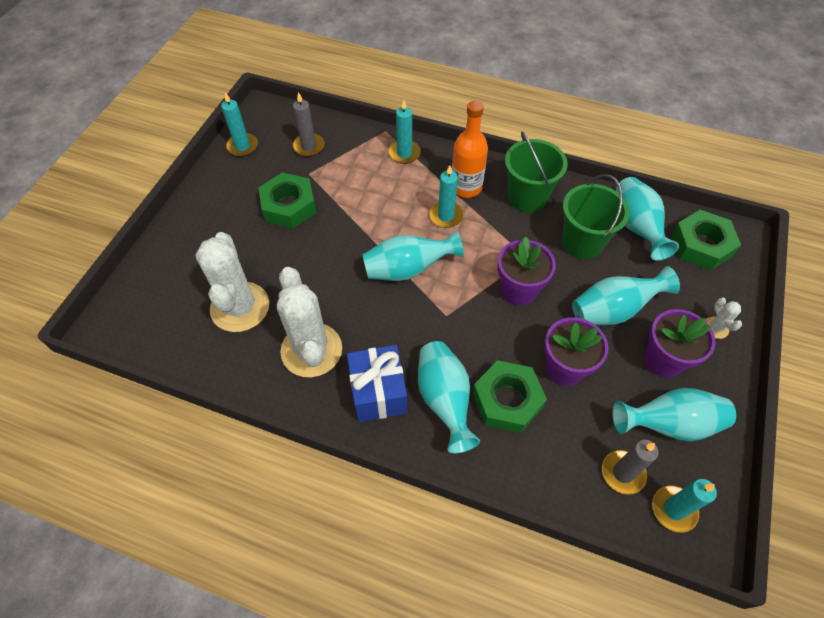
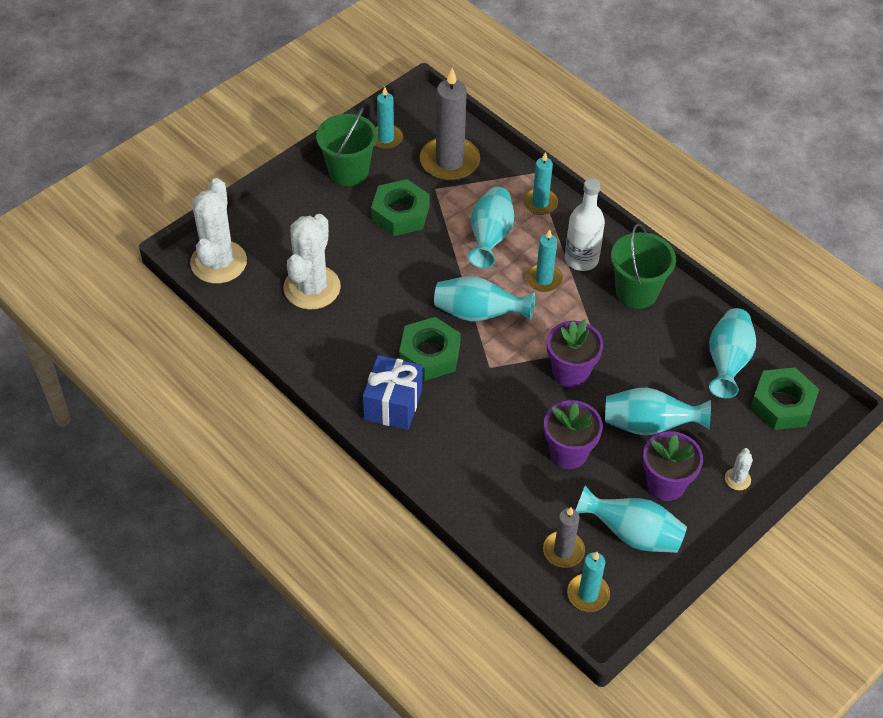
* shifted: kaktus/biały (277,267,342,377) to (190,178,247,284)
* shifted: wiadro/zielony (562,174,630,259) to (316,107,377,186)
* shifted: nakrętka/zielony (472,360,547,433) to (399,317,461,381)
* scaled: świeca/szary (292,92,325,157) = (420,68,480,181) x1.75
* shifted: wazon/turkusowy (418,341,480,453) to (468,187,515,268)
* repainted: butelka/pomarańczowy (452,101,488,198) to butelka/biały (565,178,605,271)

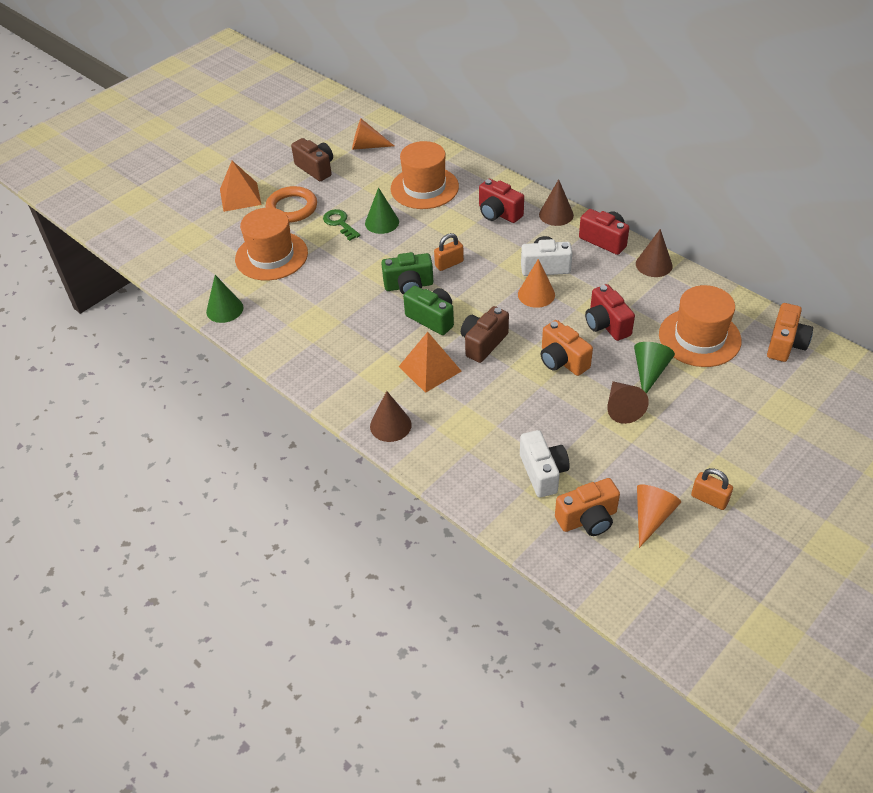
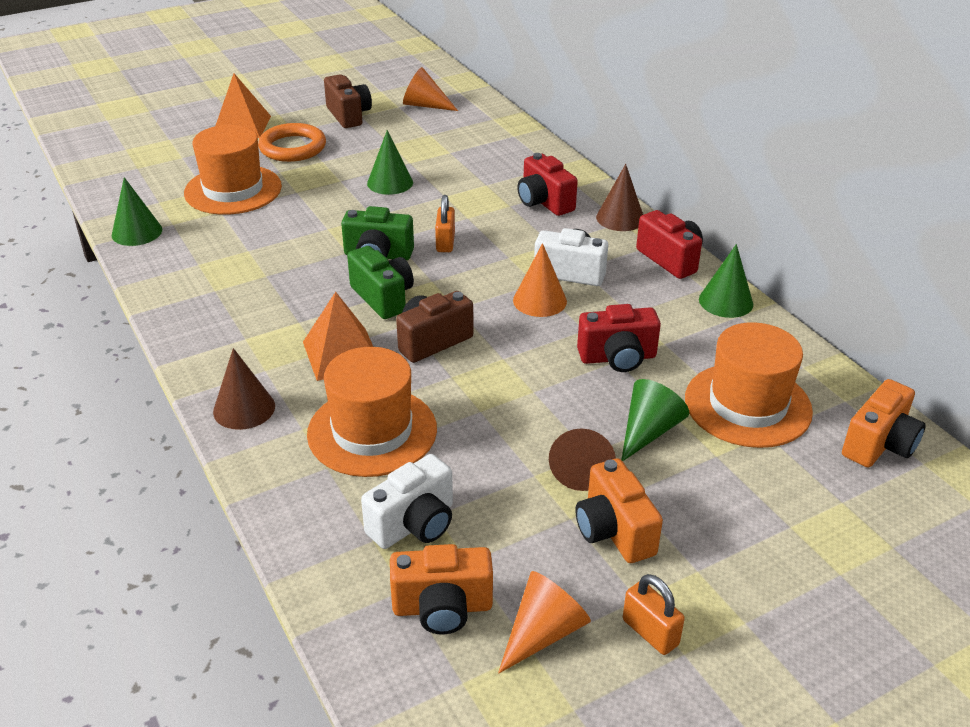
* shifted: kapelusz/pomarańczowy (391,141,459,209) to (307,347,437,477)
* rotated: aparat fotograficzny/biały (520,430,570,497) = (361,454,453,549) 45 degrees clockwise
* rotated: kłódka/pomarańczowy (434,233,464,271) = (435,195,455,252) 75 degrees counterclockwise
* shifted: aparat fotograficzny/pomarańczowy (541,320,593,376) to (575,458,663,563)
* rotated: aparat fotograficzny/czerwony (585,284,635,341) = (577,304,661,372) 90 degrees counterclockwise
* repainted: stożek/brązowy (636,229,673,277) to stożek/zielony (699,244,753,318)
* gone: klucz/zielony (323,209,360,241)

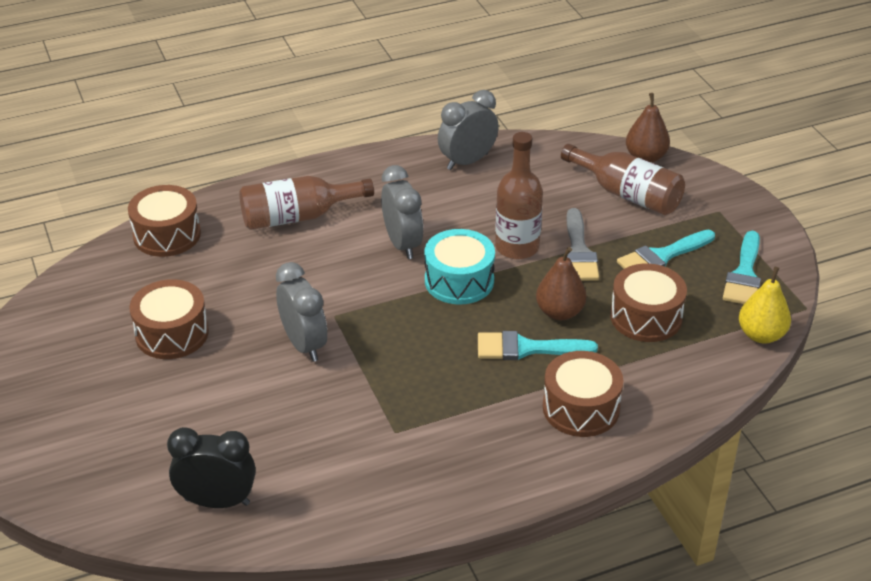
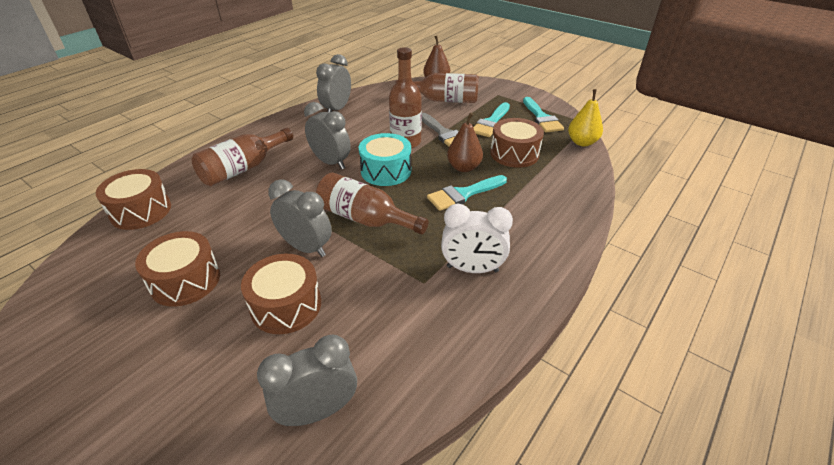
* shifted: bęben/brązowy (543,351,624,437) to (241,254,321,334)
* repainted: budzik/czarny (167,427,256,508) to budzik/szary (257,334,357,426)
* new: butelka/brązowy (316,173,429,235)
* new: budzik/biały (441,204,513,273)

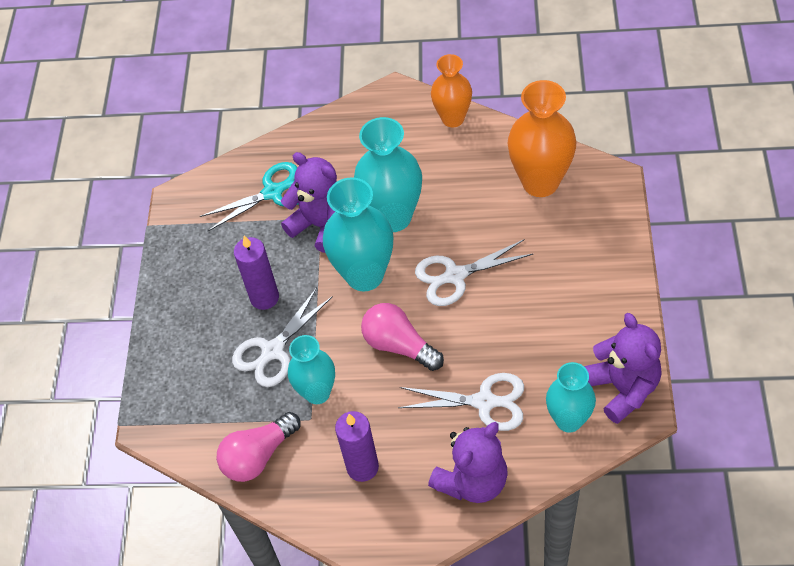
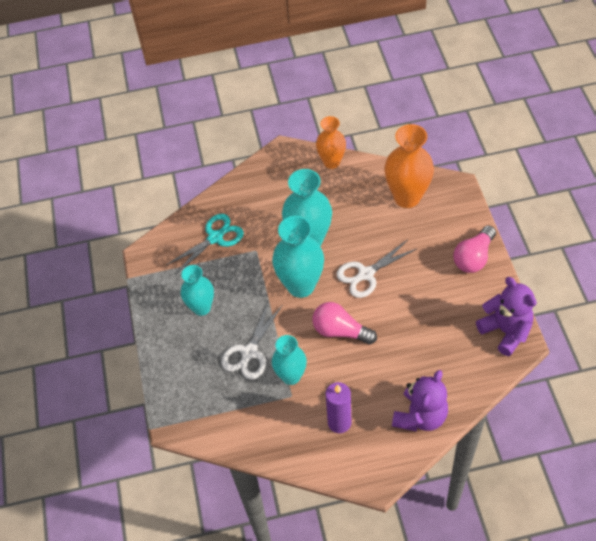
* shifted: wazon/turkusowy (546,362,596,432) to (181,265,214,316)
* shifted: żarówka/różowy (217,412,300,482) to (453,225,496,273)
* gone: świeca/fioletowy (234,236,279,310)
* gone: miś/fioletowy (281,152,337,253)
* gone: nożyczki/biały (398,373,524,431)

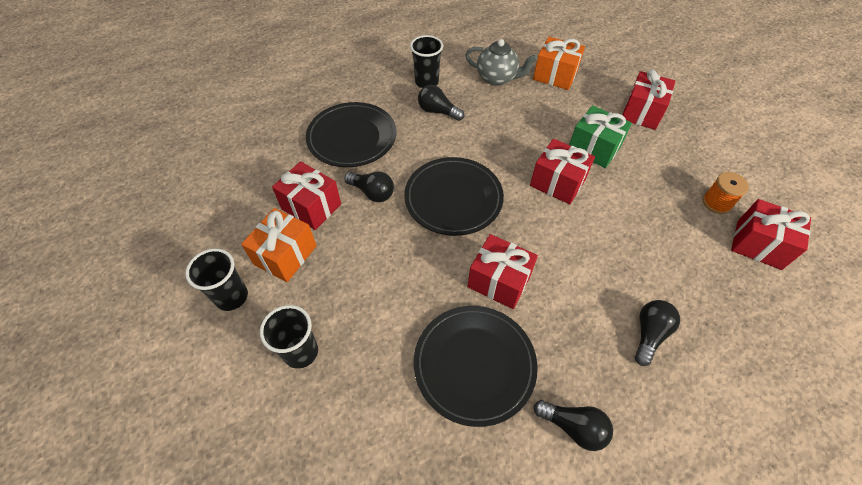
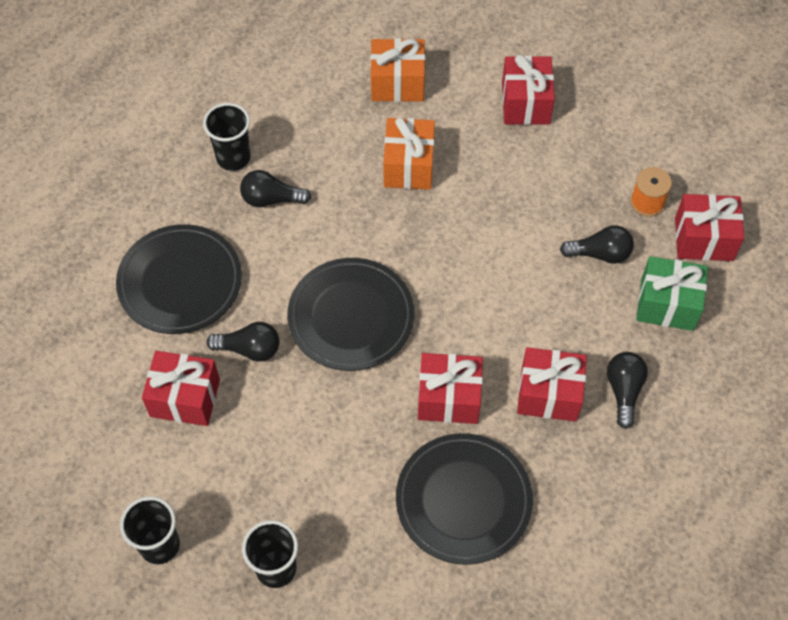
* shifted: prezent/pomarańczowy (241,208,317,282) to (383,117,435,190)
* shifted: prezent/czerwony (530,139,595,204) to (517,347,587,422)
* shifted: żarówka/czarny (534,400,613,451) to (560,225,634,264)
* shifted: prezent/zielony (569,105,632,168) to (636,256,708,331)
* gone: imbryk/szary (465,39,538,86)

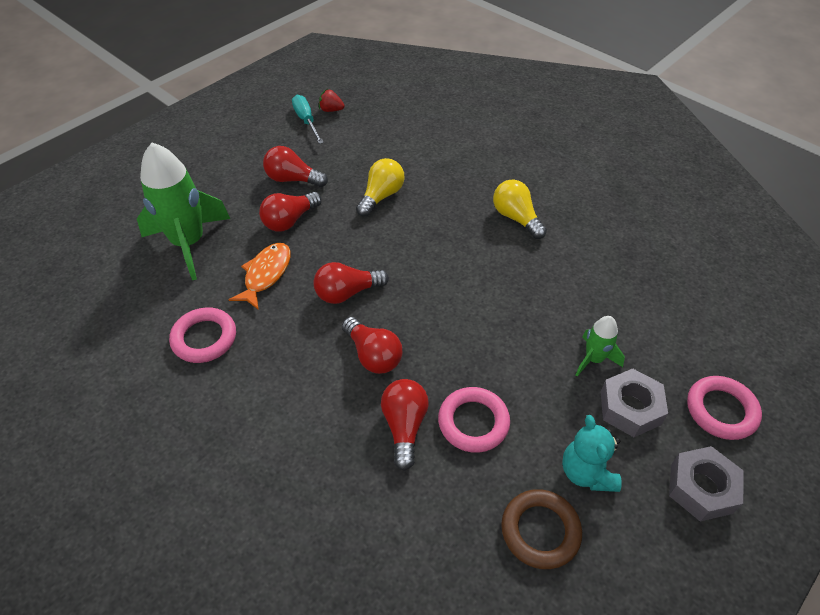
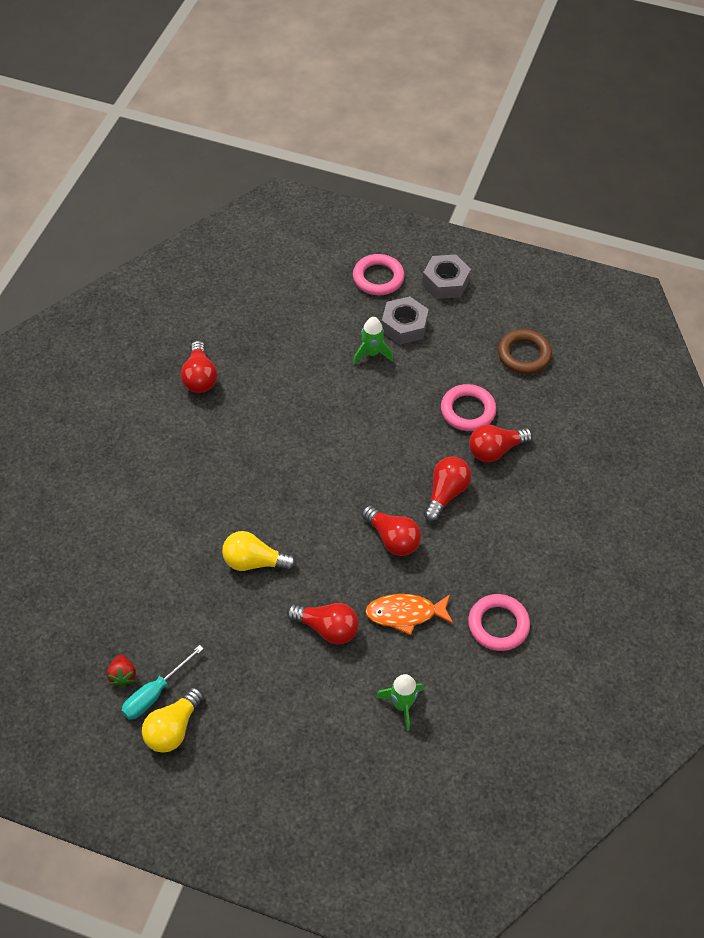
* shifted: żarówka/żółty (493,180,547,239) to (142,687,204,753)
* shifted: żarówka/czerwony (263,146,328,187) to (181,341,217,393)
* scaled: rakieta/zielony (137,143,230,280) = (376,674,423,731) x0.49
* gone: miś/turkusowy (562,415,622,492)

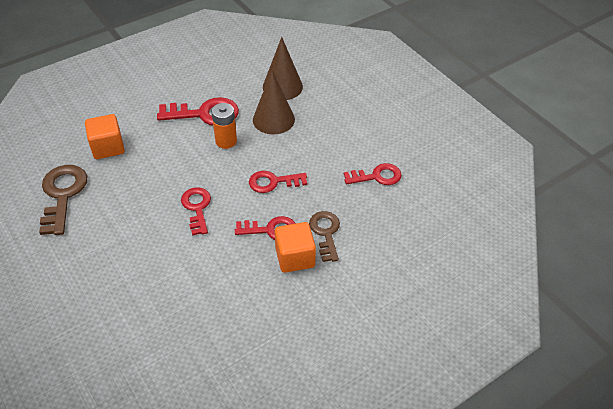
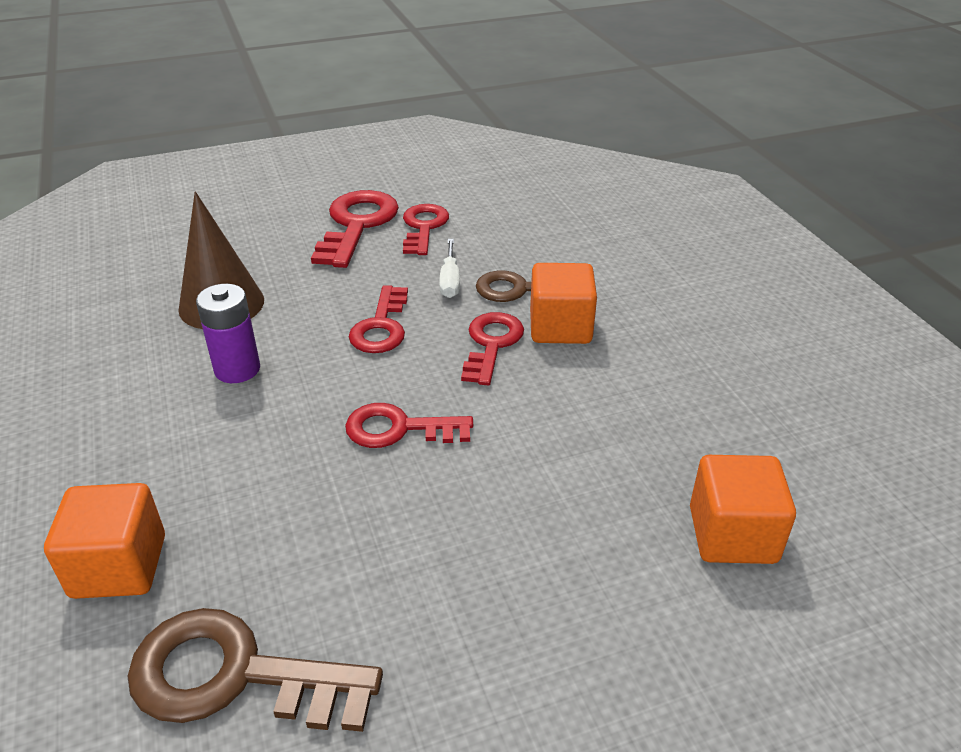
* repainted: bateria/pomarańczowy (212,103,237,149) to bateria/fioletowy (196,284,260,383)
* shifted: klucz/czerwony (157,97,239,125) to (311,190,399,268)
* new: śrubokręt/biały (439,239,460,298)
* new: sześcian/pomarańczowy (690,455,796,564)
* gone: stożek/brązowy (263,37,303,100)

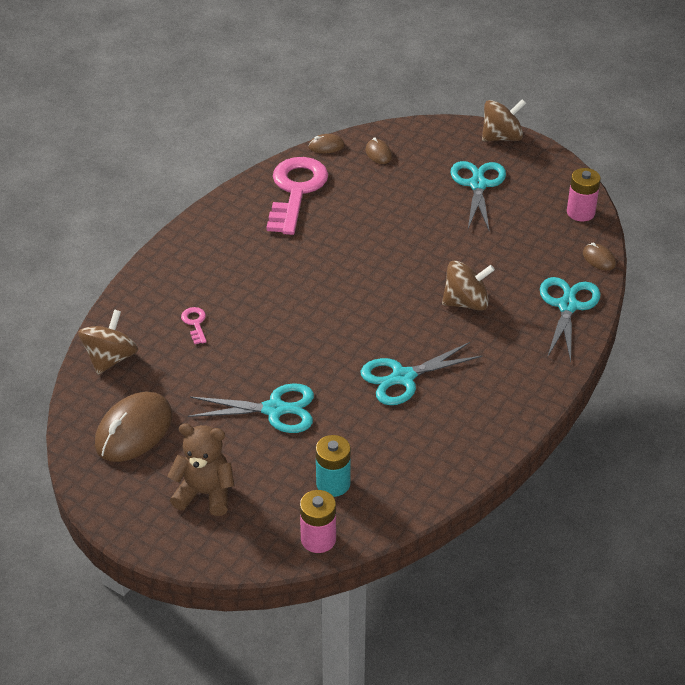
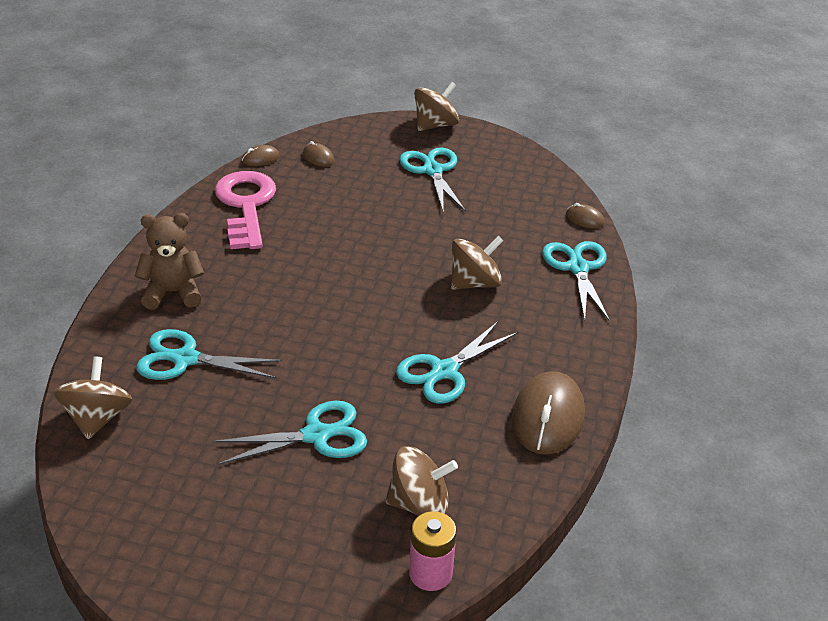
* shifted: miś/brązowy (167,423,235,516) to (135,213,204,310)
* swapped: klucz/różowy (181,307,207,344) to nożyczki/turkusowy (136,329,282,380)
* swapped: bateria/turkusowy (316,435,351,497) to bączek/brązowy (385,446,458,516)
* shifted: myszka/brązowy (95,392,172,462) to (512,371,585,455)
* gone: bateria/różowy (567,168,601,222)

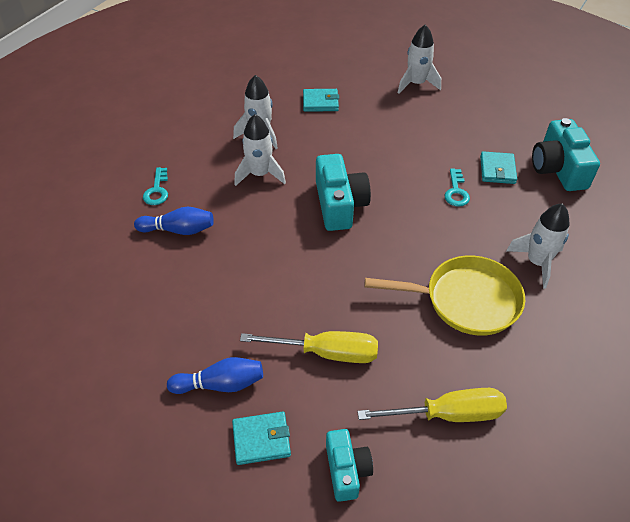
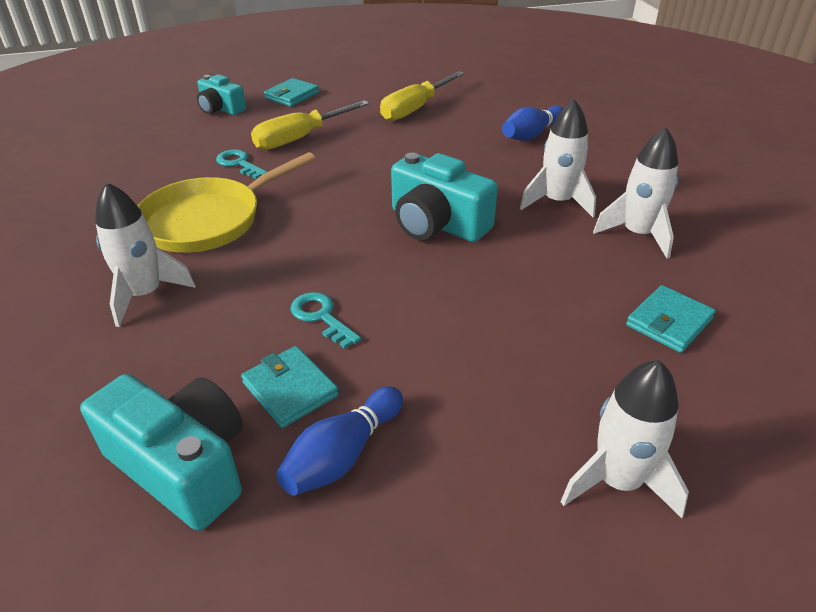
* shifted: klucz/turkusowy (143,167,168,205) to (216,149,267,179)
* shifted: kręgiel/niebieski (167,357,263,394) to (276,386,403,496)
* shifted: śrubokręt/żółty (357,388,507,422) to (380,71,465,121)

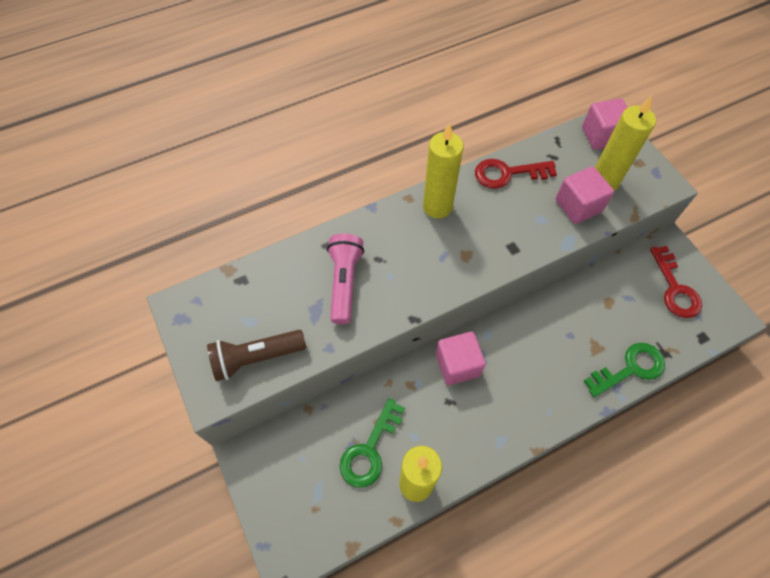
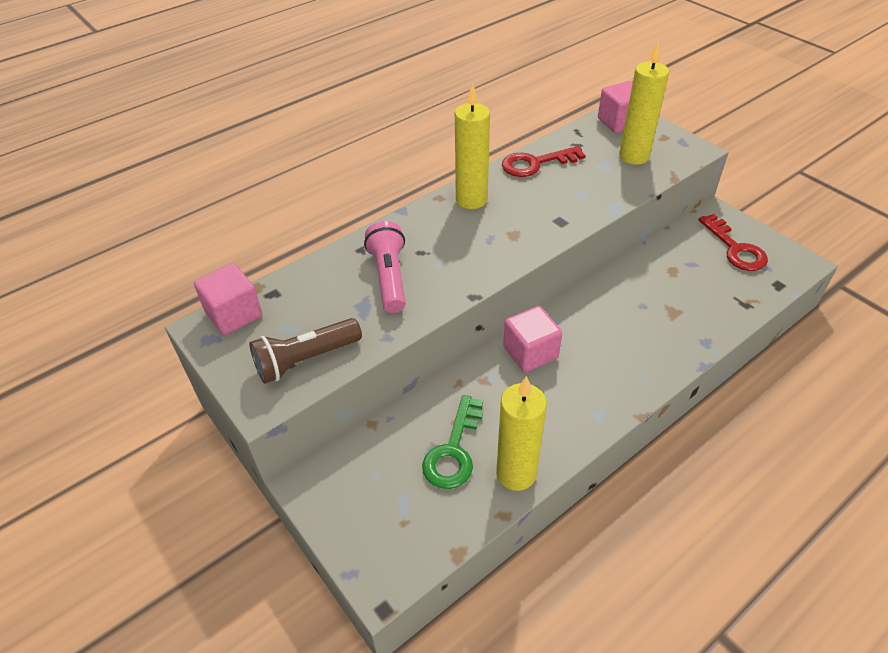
* shifted: sześcian/różowy (556,166,614,224) to (194,263,263,335)
* gone: klucz/zielony (584,343,665,397)

